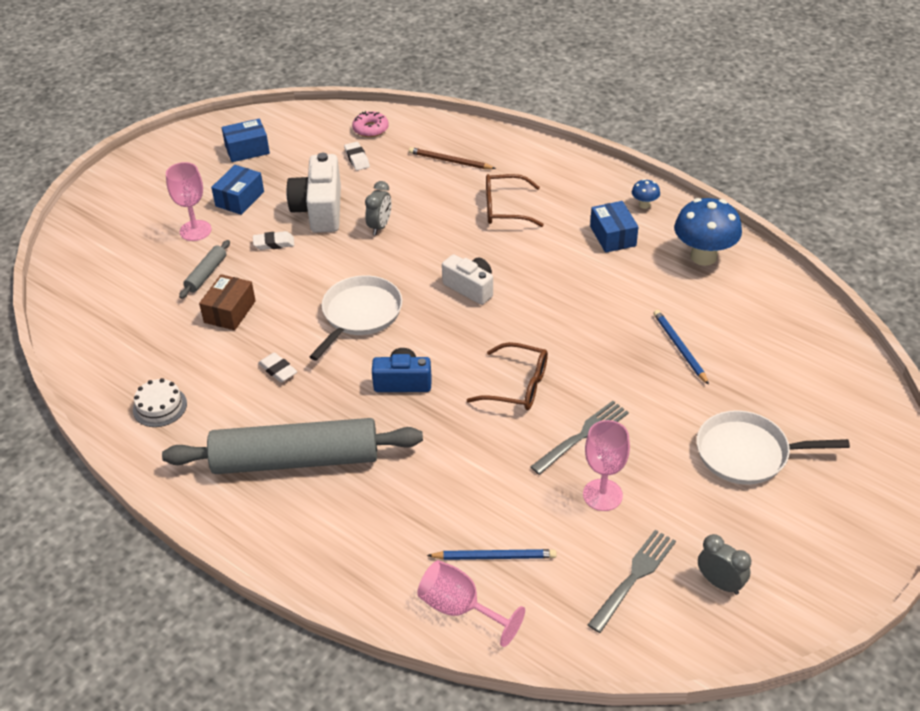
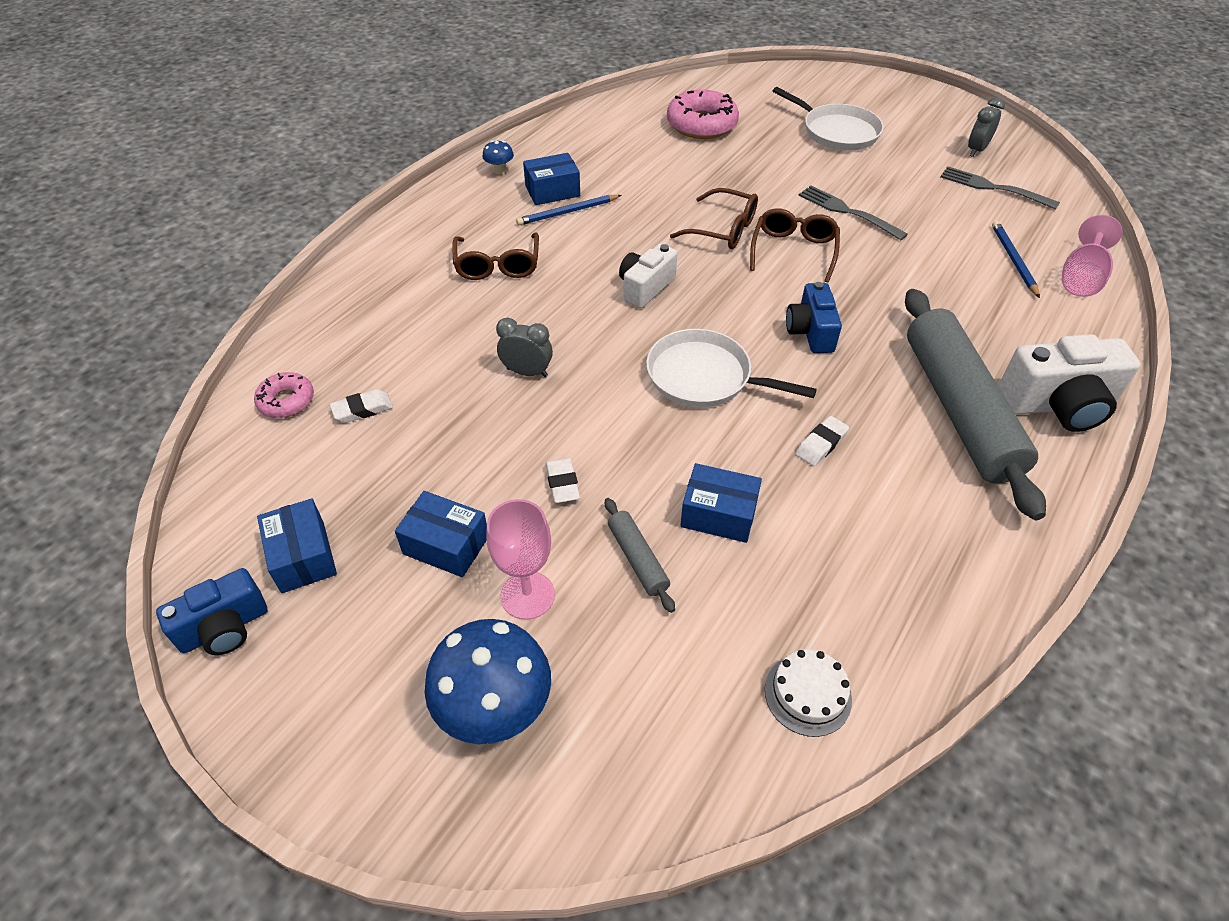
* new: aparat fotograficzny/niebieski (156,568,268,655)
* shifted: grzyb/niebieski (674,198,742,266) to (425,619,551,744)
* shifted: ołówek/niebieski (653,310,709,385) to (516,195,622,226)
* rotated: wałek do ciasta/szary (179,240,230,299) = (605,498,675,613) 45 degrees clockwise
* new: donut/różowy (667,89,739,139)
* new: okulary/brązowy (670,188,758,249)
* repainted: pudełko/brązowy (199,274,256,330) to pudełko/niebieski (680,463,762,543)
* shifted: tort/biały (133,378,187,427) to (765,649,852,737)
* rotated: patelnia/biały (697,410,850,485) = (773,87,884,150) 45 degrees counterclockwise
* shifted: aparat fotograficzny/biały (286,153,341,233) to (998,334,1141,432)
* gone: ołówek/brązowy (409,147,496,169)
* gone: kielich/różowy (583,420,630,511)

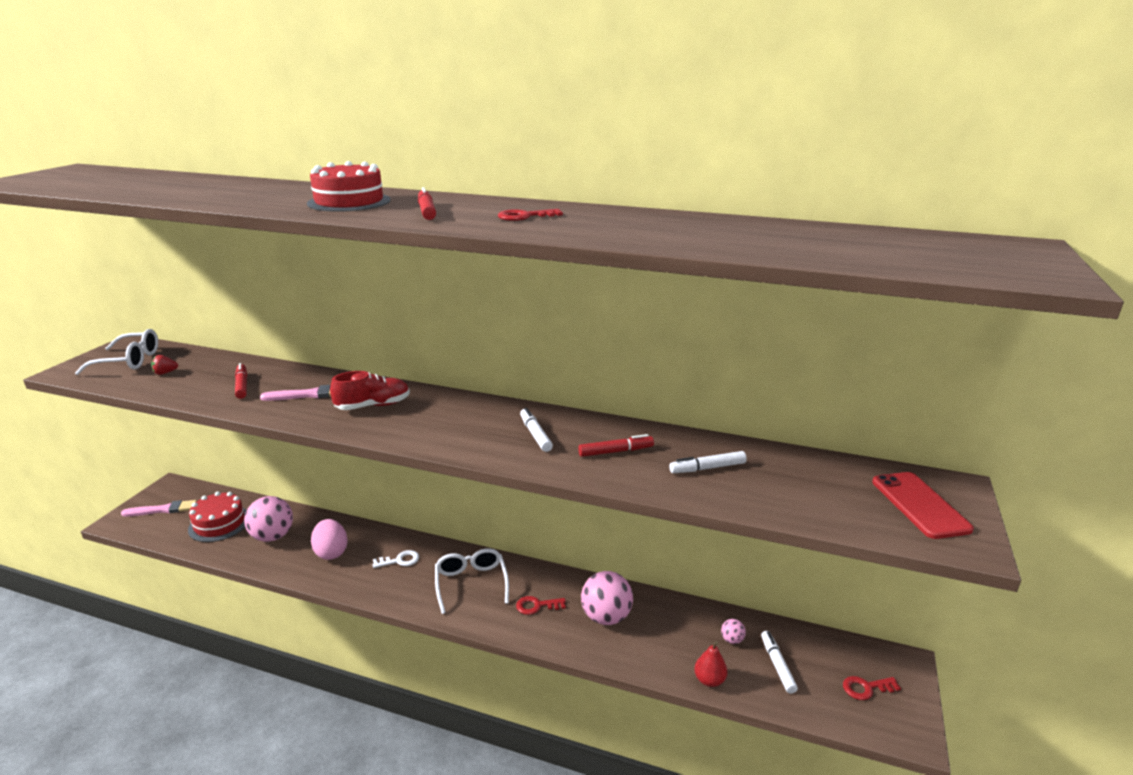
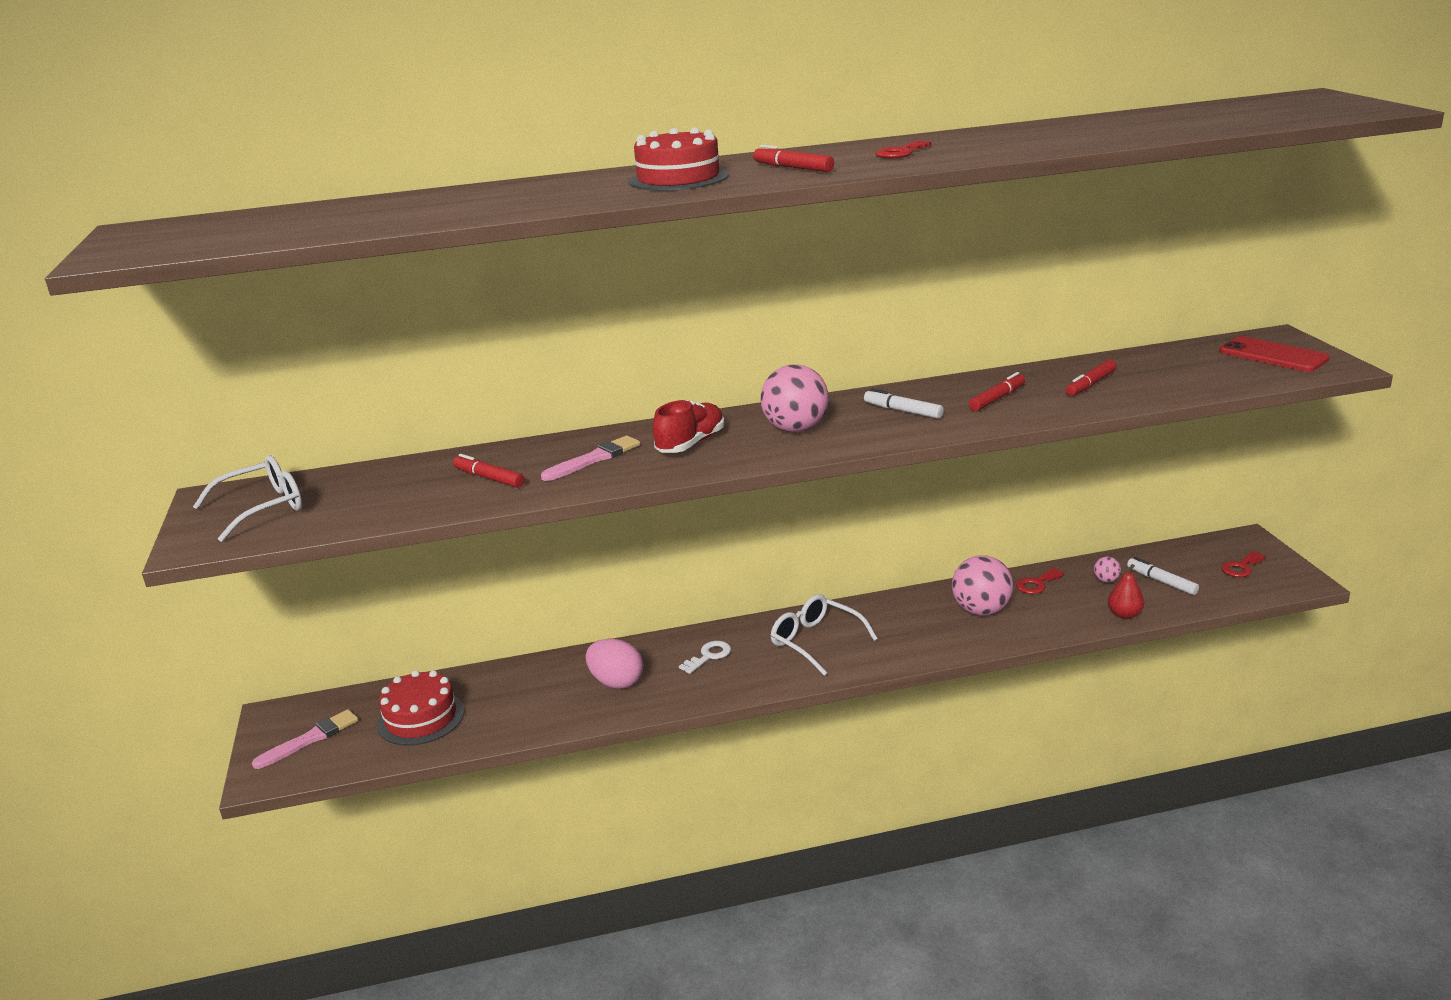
* shifted: piłka/różowy (244,496,293,542) to (760,364,829,433)
* shifted: klucz/czerwony (516,596,566,615) to (1016,568,1064,594)
* repainted: flamaster/biały (669,451,747,473) to flamaster/czerwony (1066,360,1117,396)
* gone: truskawka/czerwony (151,355,178,375)

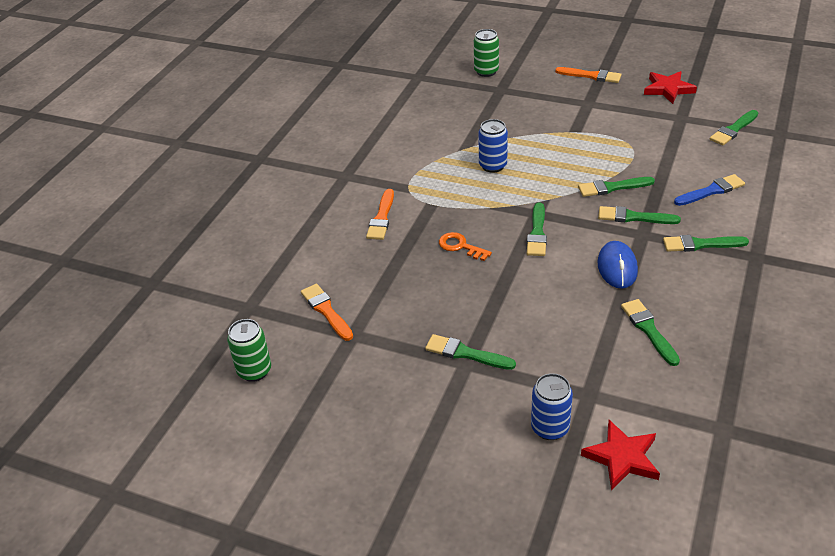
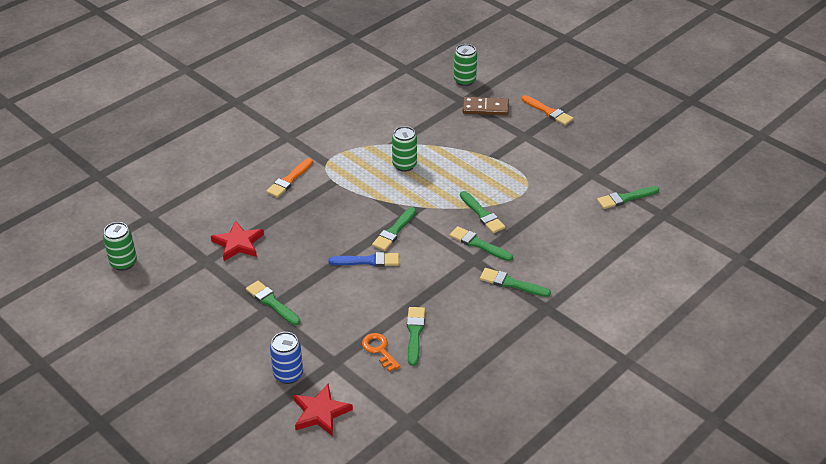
* shifted: gwiazda/czerwony (644,71,697,104) to (211,220,264,261)
* shifted: pędzel/niebieski (674,174,745,206) to (328,252,399,267)
* shifted: klucz/pomarańczowy (439,232,492,261) to (362,333,400,372)
* repainted: puszka/niebieski (478,119,508,173) to puszka/zielony (392,126,417,172)
* rotated: pędzel/zielony (578,177,655,197) = (460,191,505,233) 135 degrees counterclockwise
* new: kostka domina/brązowy (462,97,509,115)
* gone: pędzel/pomarańczowy (301,284,353,341)
* gone: myszka/niebieski (597,241,638,289)

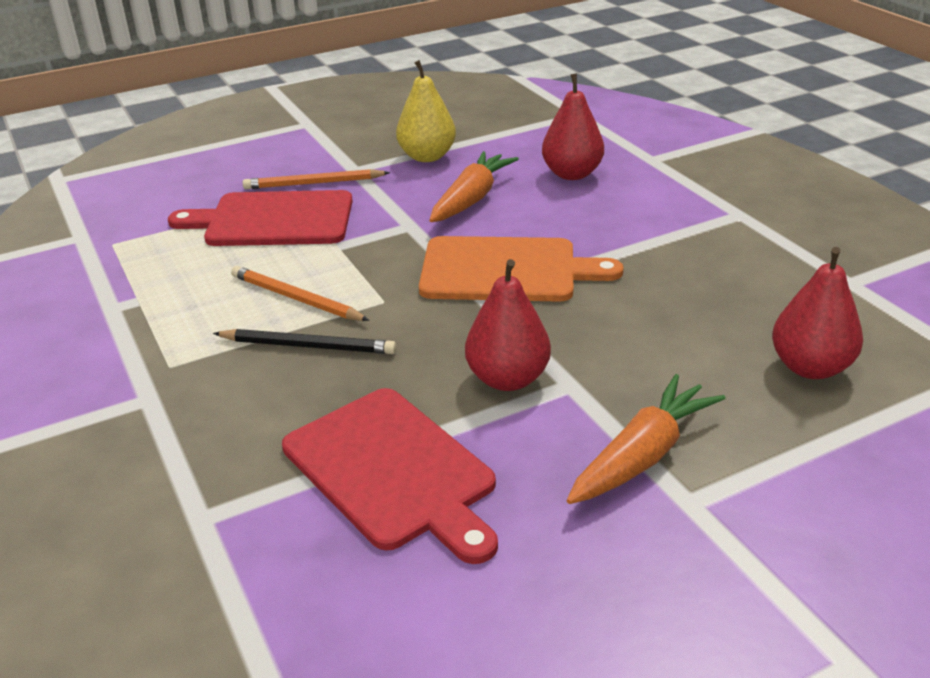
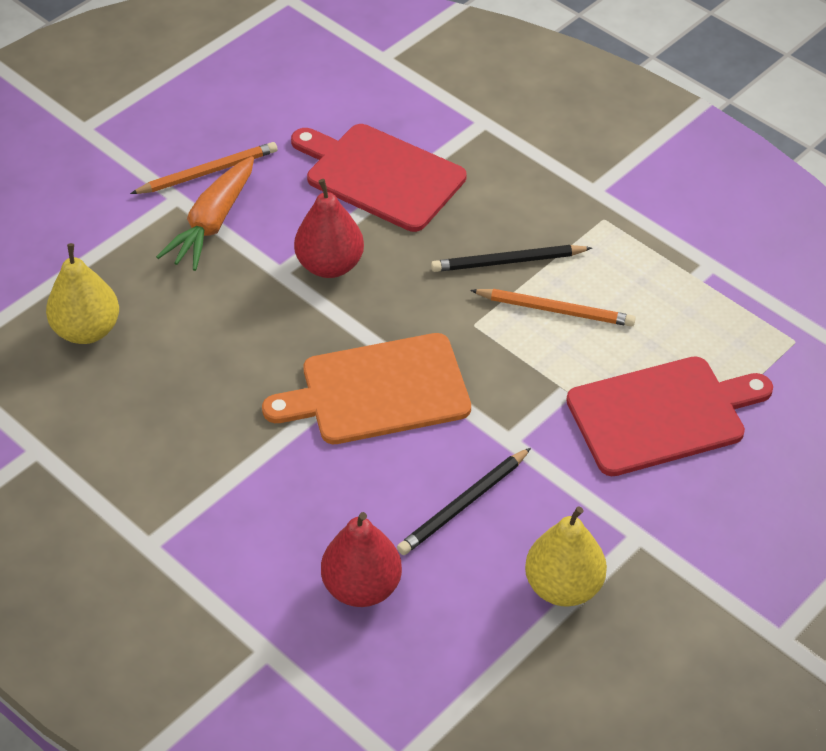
* repainted: gruszka/czerwony (772,247,863,379) to gruszka/żółty (46,243,119,344)
* shifted: ołówek/pomarańczowy (243,169,390,189) to (130,142,277,194)
* swapped: marchewka/pomarańczowy (429,151,519,222) to ołówek/czarny (397,448,531,555)

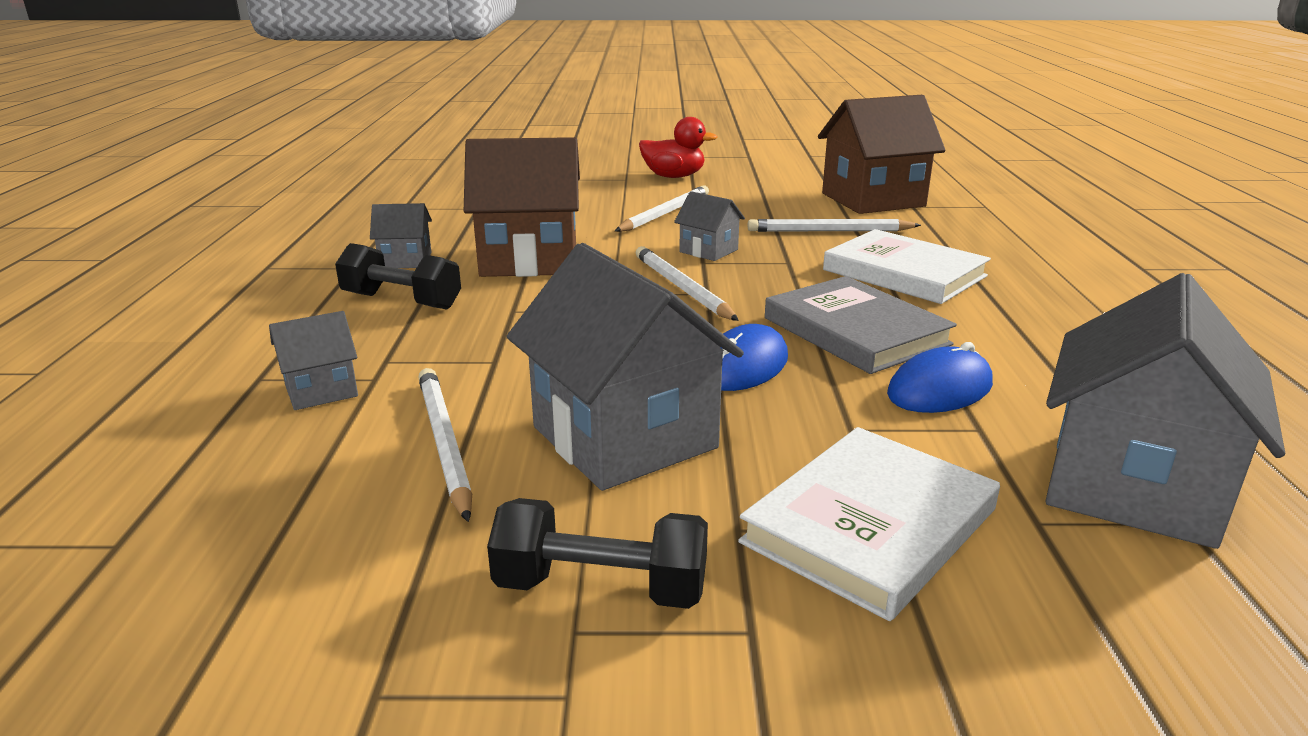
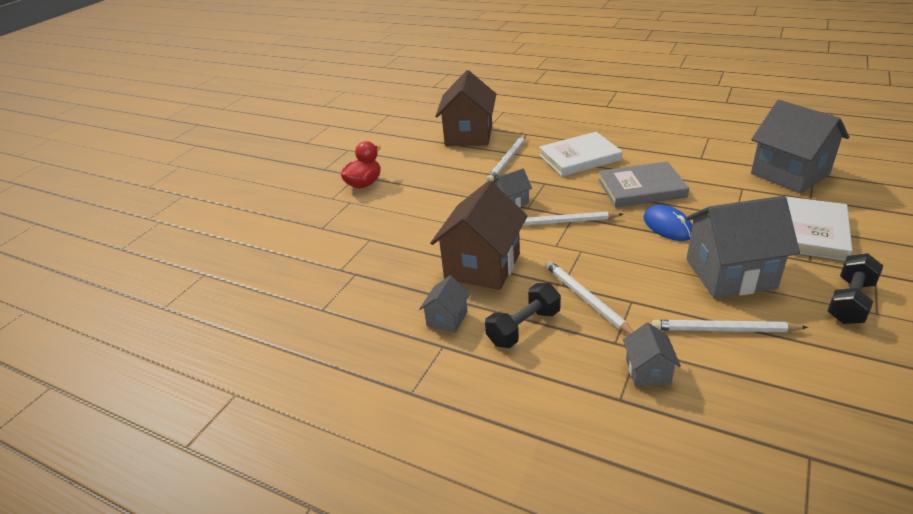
* shifted: ołówek/biały (615,185,709,232) to (545,260,634,335)
* rotated: książka/biały (738,427,1000,621) = (785,196,853,261) 45 degrees clockwise
* gone: myszka/niebieski (887,342,993,413)

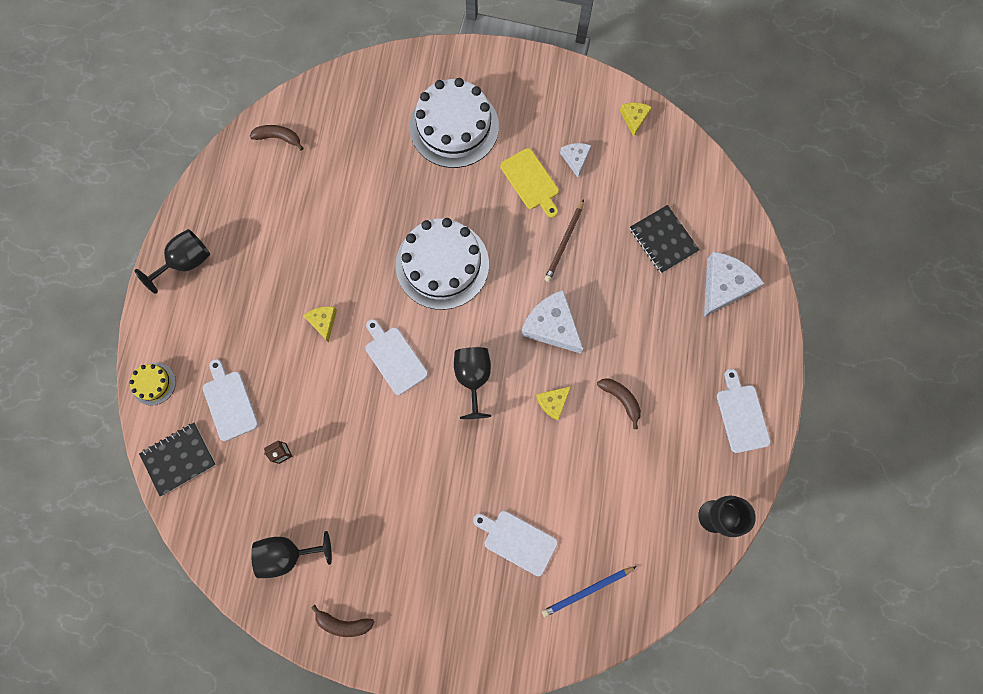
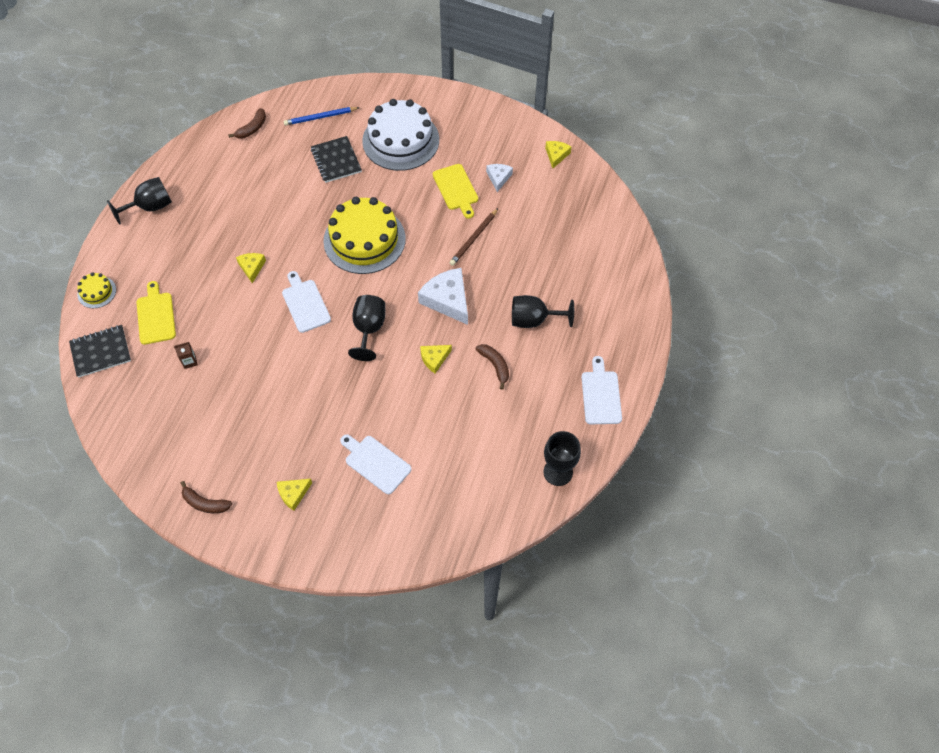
* repainted: deska do krojenia/biały (203,359,258,441) to deska do krojenia/żółty (136,281,176,345)
* rotated: banan/brązowy (250,125,304,151) = (228,108,266,139) 105 degrees clockwise
* new: ser/żółty (277,479,312,511)
* shifted: ołówek/niebieski (542,566,637,617) to (283,107,360,126)
* shifted: zeszyt/czarny (630,205,700,273) to (311,136,362,183)
* repainted: tort/biały (395,218,489,310) to tort/żółty (323,197,406,274)
* shifted: kielich/czarny (251,531,332,578) to (512,295,574,328)
* gone: ser/biały (704,252,764,317)

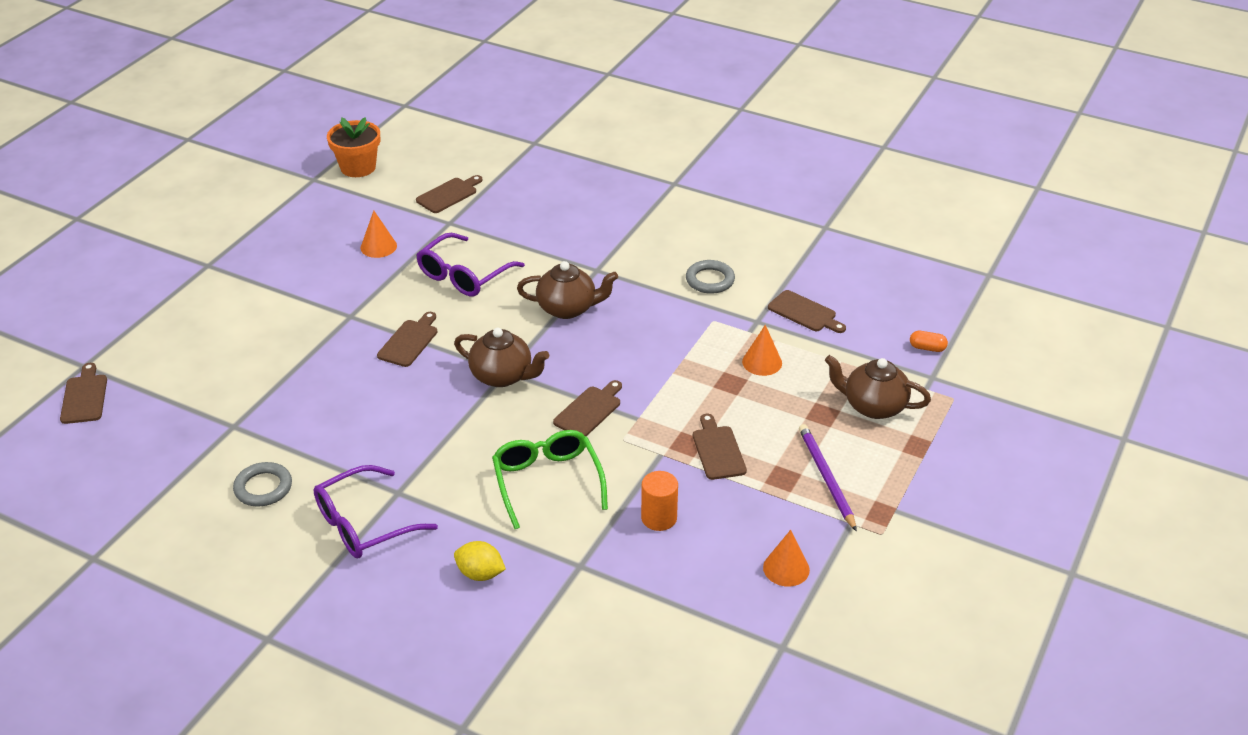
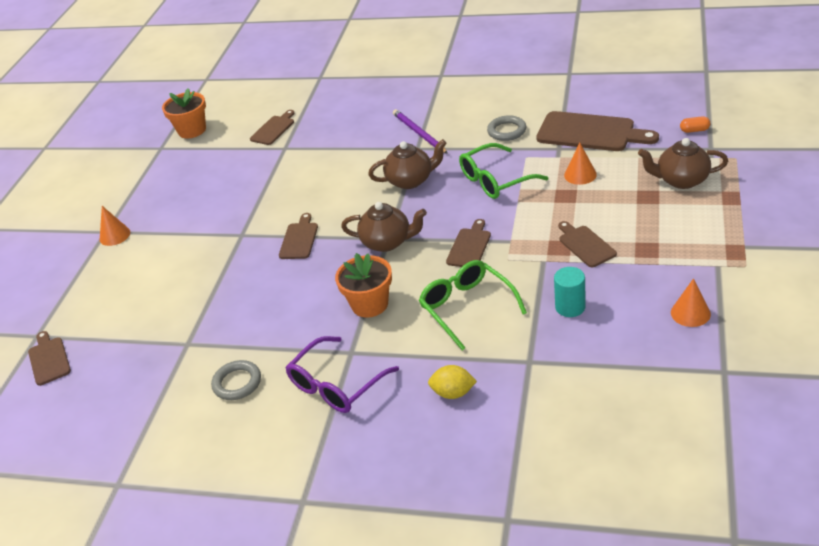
* shifted: stożek/pomarańczowy (360,211,397,258) to (100,206,130,246)
* new: doniczka/pomarańczowy (335,253,392,318)
* shifted: ołówek/fioletowy (799,424,857,532) to (393,109,448,154)
* new: okulary/zielony (459,143,549,199)
* scaled: deska do krojenia/brązowy (768,290,846,333) = (536,111,659,151) x1.82
* repainted: walec/pomarańczowy (641,471,678,531) to walec/turkusowy (554,267,586,317)
* gone: okulary/fioletowy (416,233,525,297)

